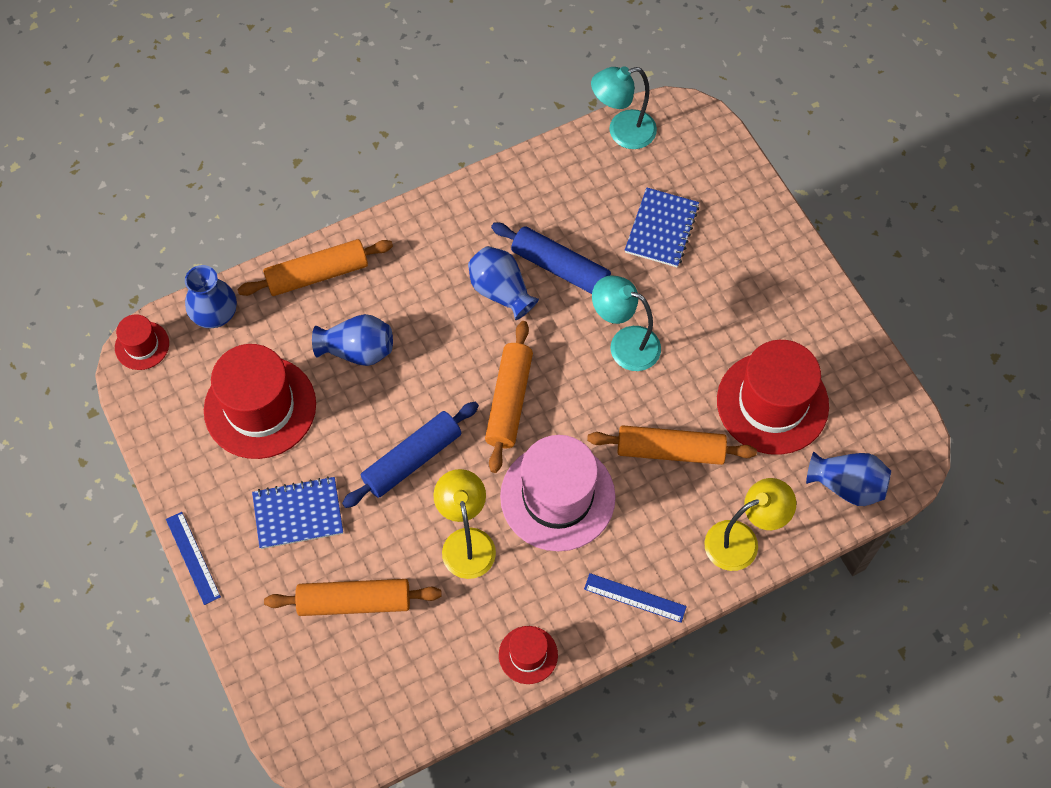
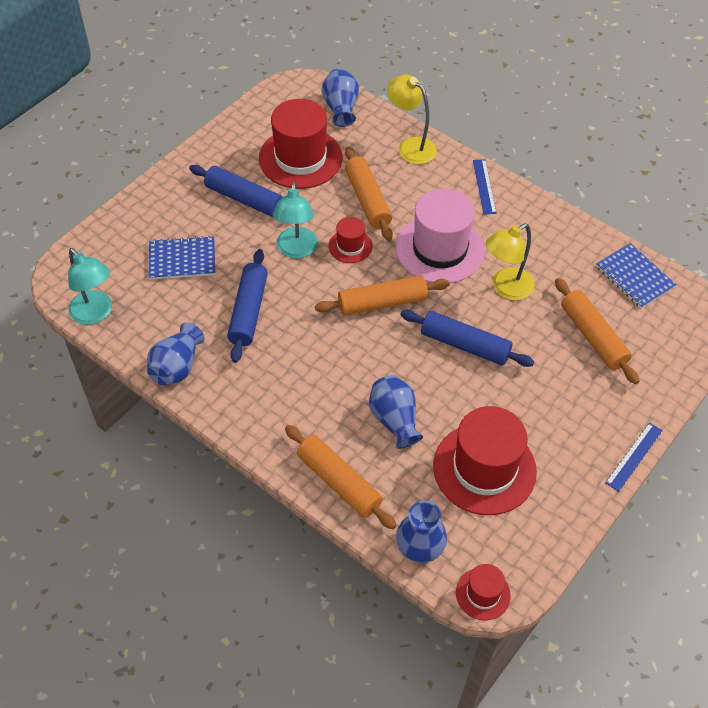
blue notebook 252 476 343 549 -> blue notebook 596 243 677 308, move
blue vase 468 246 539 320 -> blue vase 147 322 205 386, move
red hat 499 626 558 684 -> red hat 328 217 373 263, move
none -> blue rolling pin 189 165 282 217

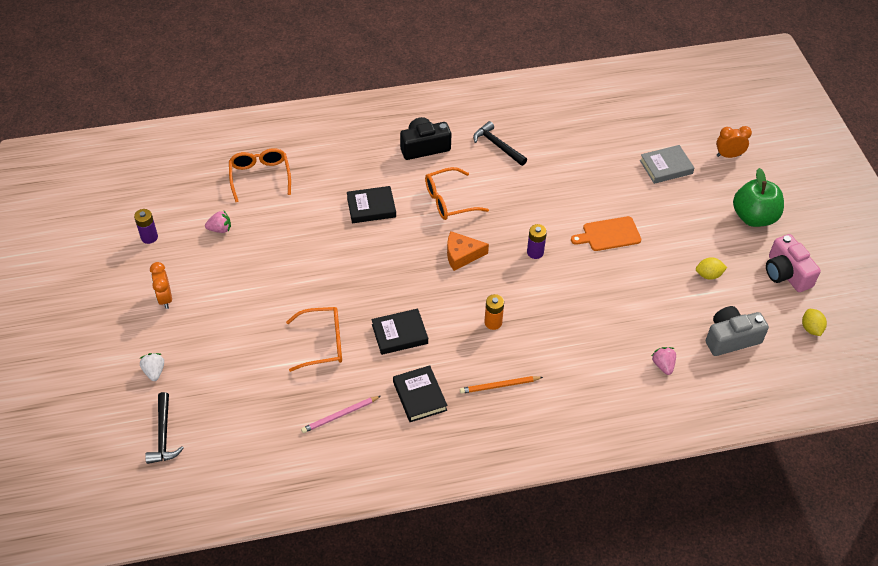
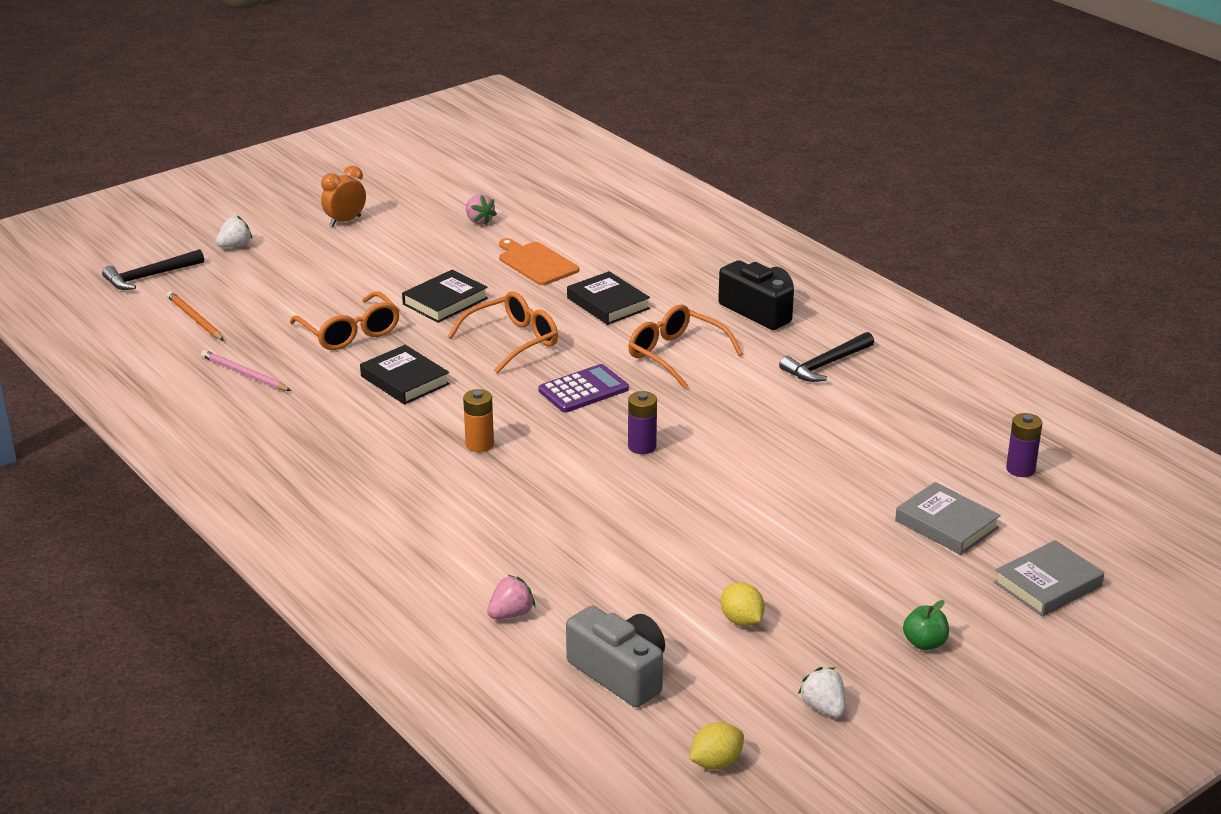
purple battery 134 209 158 244 -> purple battery 1006 413 1042 477, move
orange glasses 229 148 291 202 -> orange glasses 447 291 558 374, move
black book 393 365 448 422 -> black book 402 270 488 323, move
orange cheese 447 231 489 271 -> purple calculator 538 364 629 413
orange pencil 460 376 543 394 -> orange pencil 167 291 224 341, move
black hammer 473 121 527 166 -> black hammer 779 332 874 382, 150 degrees counterclockwise
orange cutting board 571 216 641 251 -> orange cutting board 499 238 579 285, move
orange clock 716 126 752 158 -> grey book 994 540 1104 617
green apple 733 168 784 227 -> green apple 903 600 949 650, x0.47
pink camera 766 234 821 292 -> white strawberry 798 667 845 717

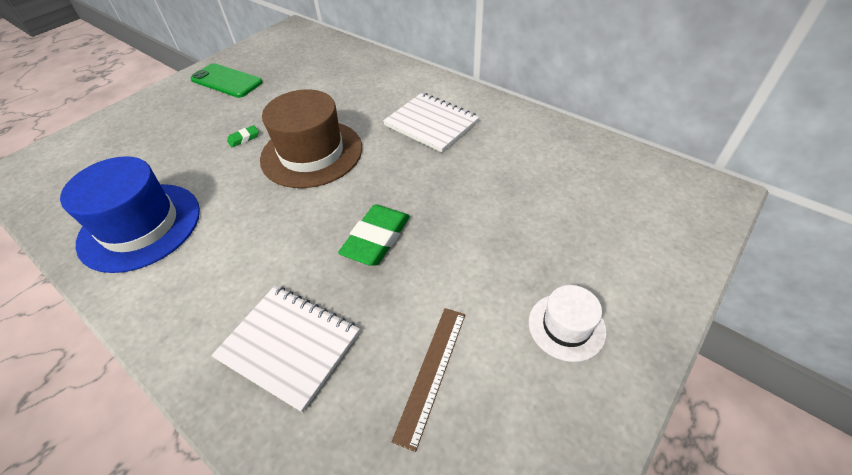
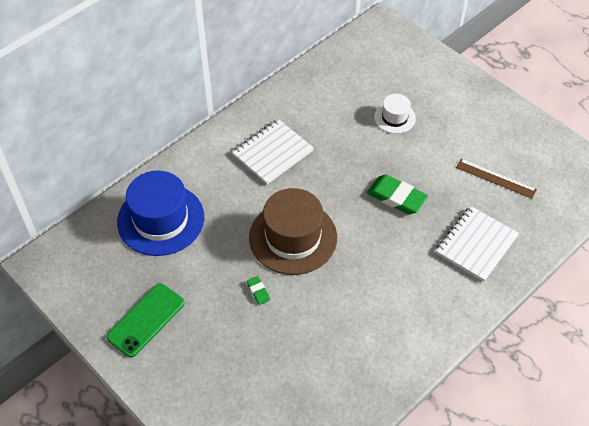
blue hat 60 156 200 273 -> blue hat 117 171 204 256, move
white hat 529 285 607 362 -> white hat 374 94 416 134, move

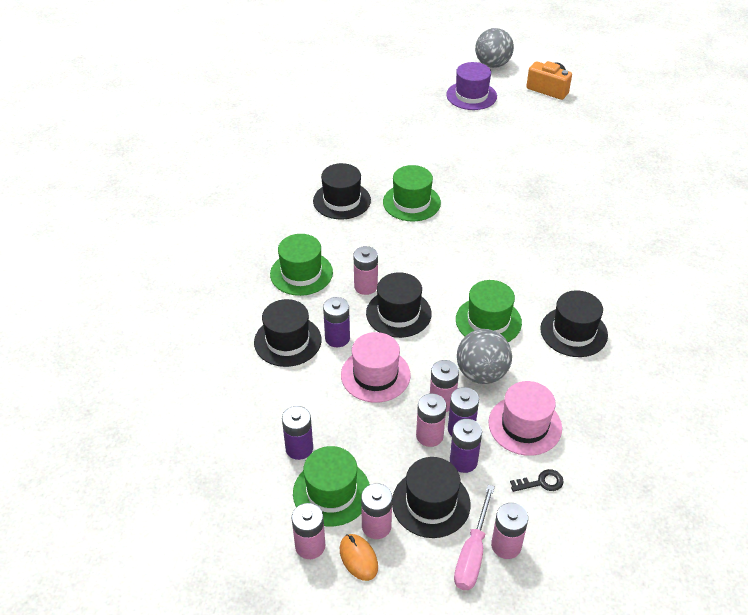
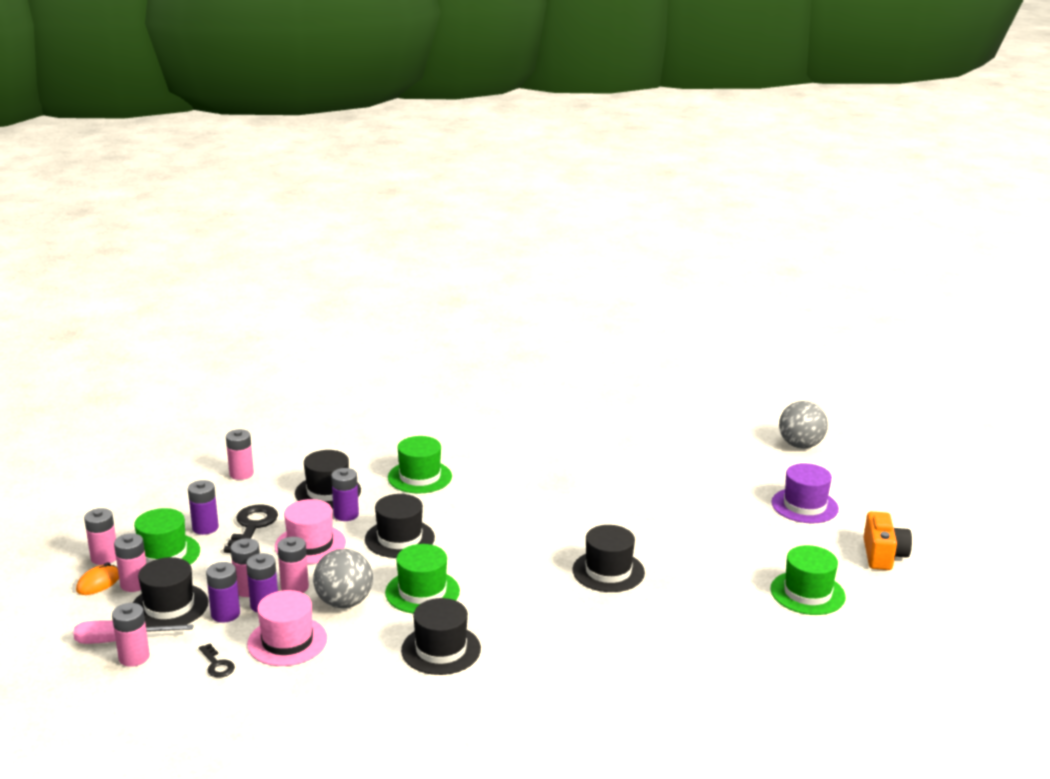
black hat 313 163 371 219 -> black hat 572 525 645 592, move
pink battery 353 246 378 295 -> pink battery 226 429 254 480, move
green hat 383 165 441 221 -> green hat 771 545 846 615, move
grey ball 475 28 514 68 -> grey ball 779 401 828 449, move
none -> black key 224 504 278 553

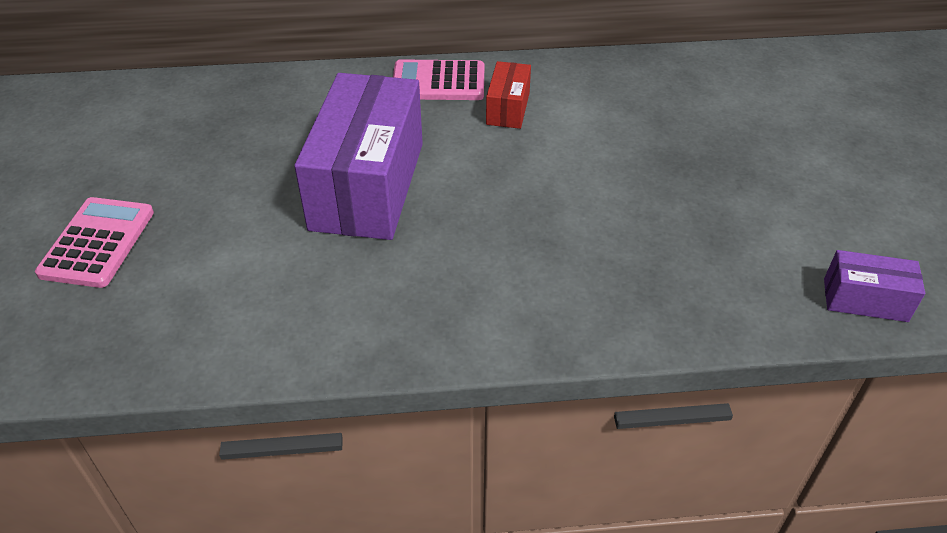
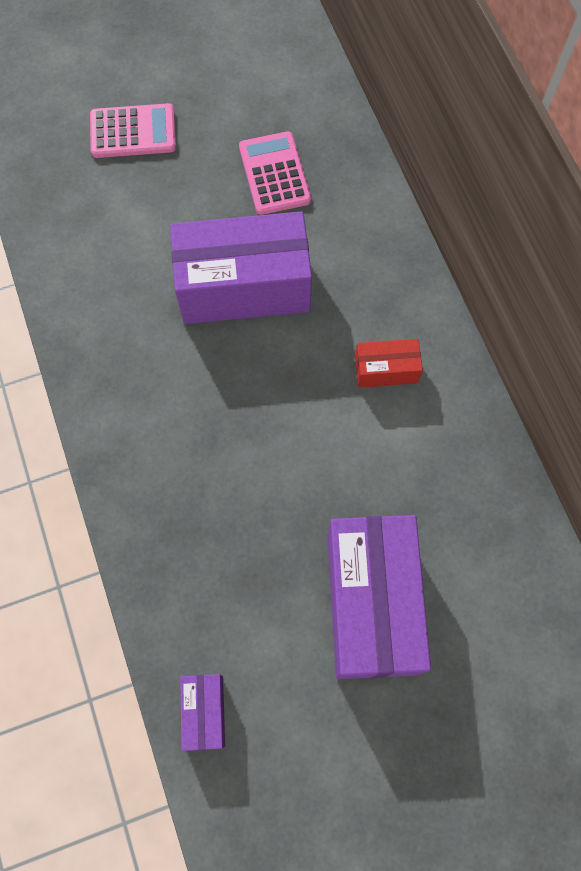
pink calculator 393 59 484 100 -> pink calculator 239 131 311 215, move
none -> purple box 327 515 431 679

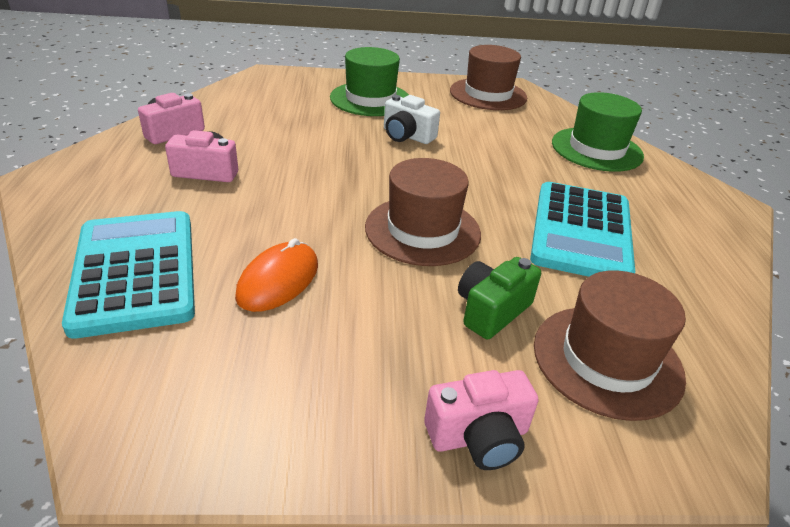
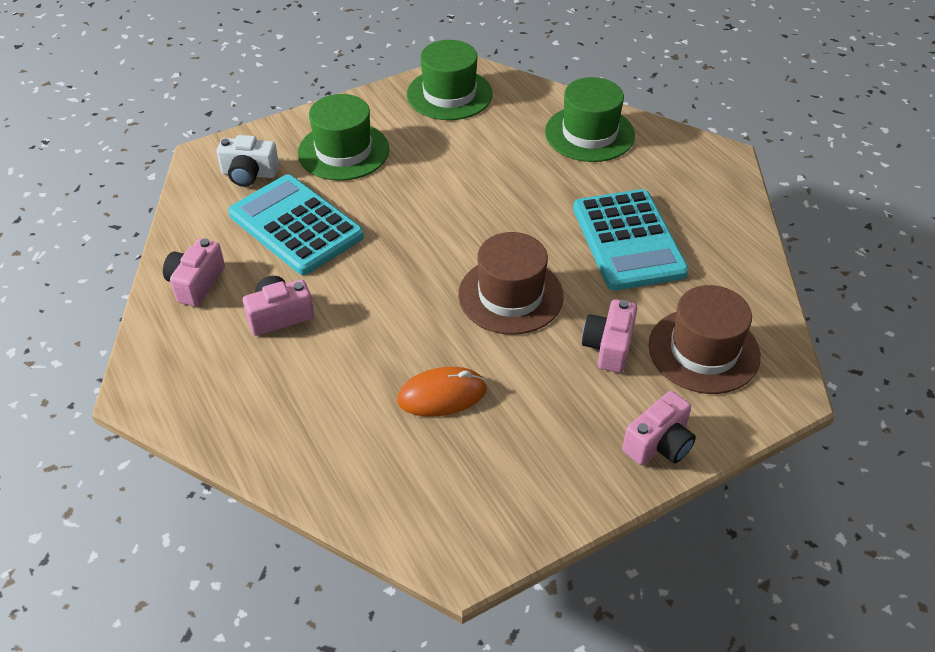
turquoise calculator 62 211 195 339 -> turquoise calculator 228 174 364 275, move
orange mouse 235 238 318 312 -> orange mouse 397 367 487 417, 75 degrees clockwise
white camera 384 95 440 144 -> white camera 217 135 279 187, move
brown hat 450 45 527 110 -> green hat 407 40 493 120
green camera 458 257 541 340 -> pink camera 582 299 637 373

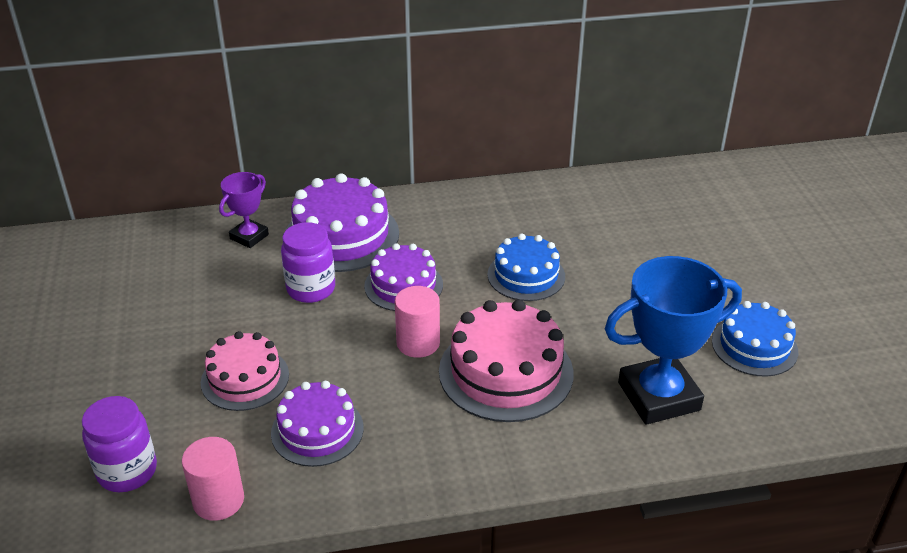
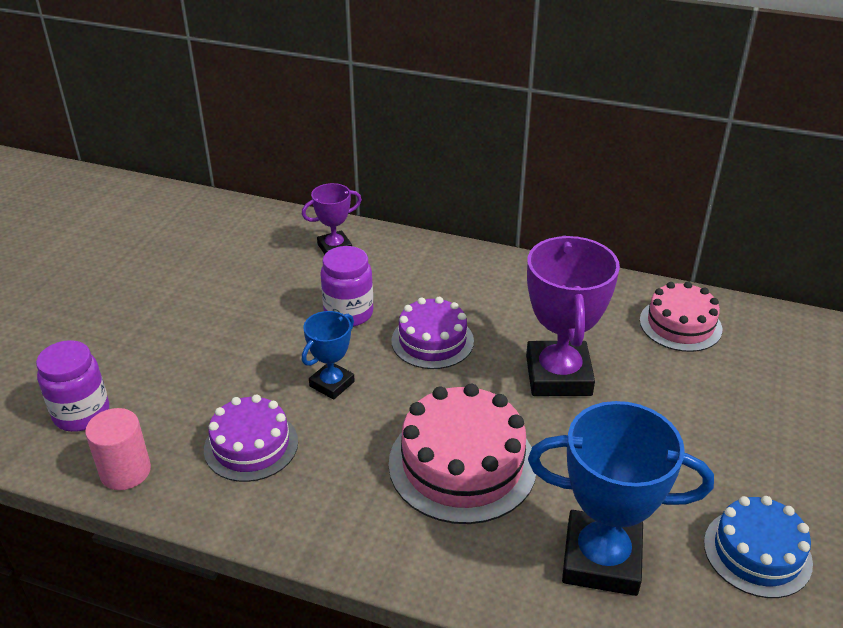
pink cake 201 331 289 411 -> pink cake 640 282 722 352, move
purple cake 285 173 399 272 -> none
pink cylinder 395 286 440 358 -> none
blue cake 488 234 565 301 -> purple trophy 526 236 620 396
none -> blue trophy 302 311 355 400

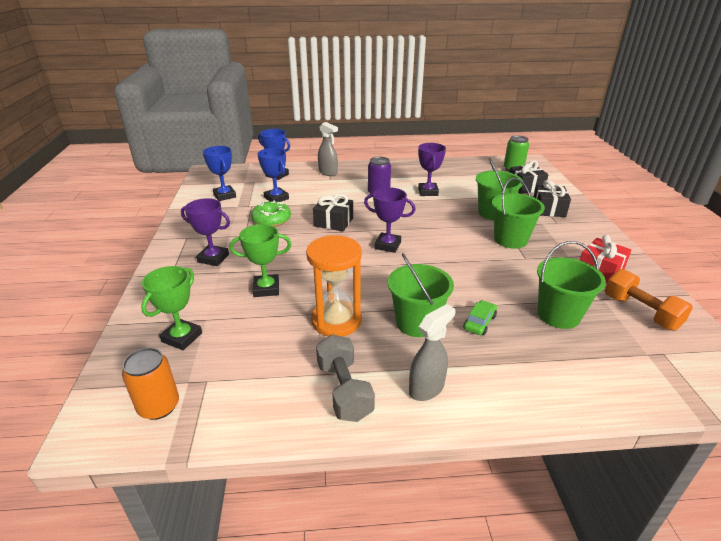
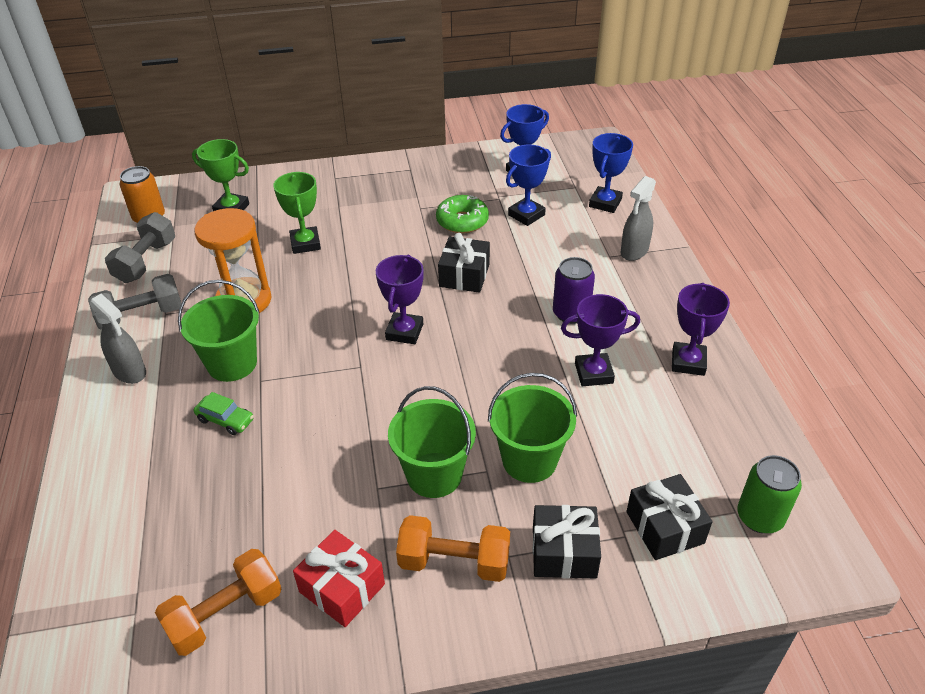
purple trophy 181 198 230 266 -> purple trophy 672 283 730 376, move
green bucket 537 241 606 329 -> none
none -> grey dumbbell 105 212 175 283
none -> orange dumbbell 396 515 510 582

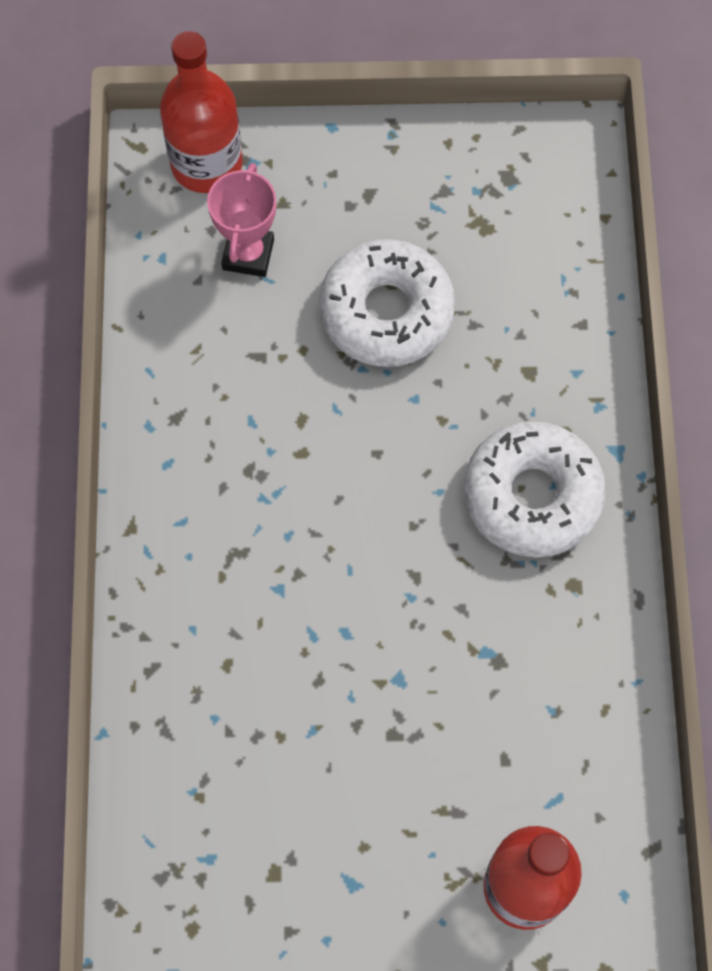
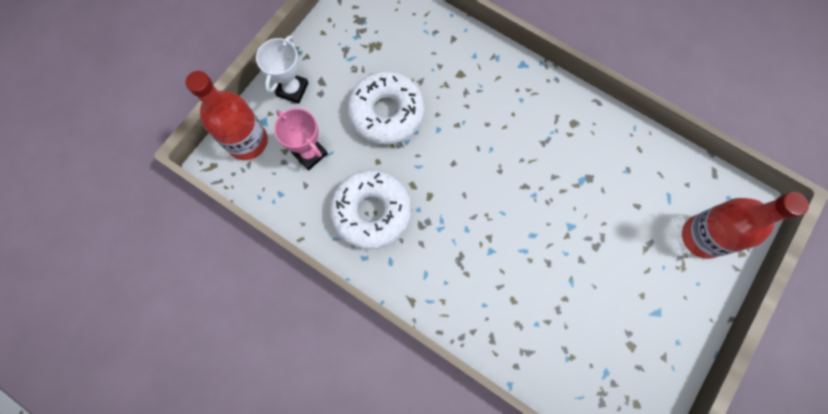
white donut 464 421 606 557 -> white donut 330 170 411 250, move
none -> white trophy 256 36 308 104

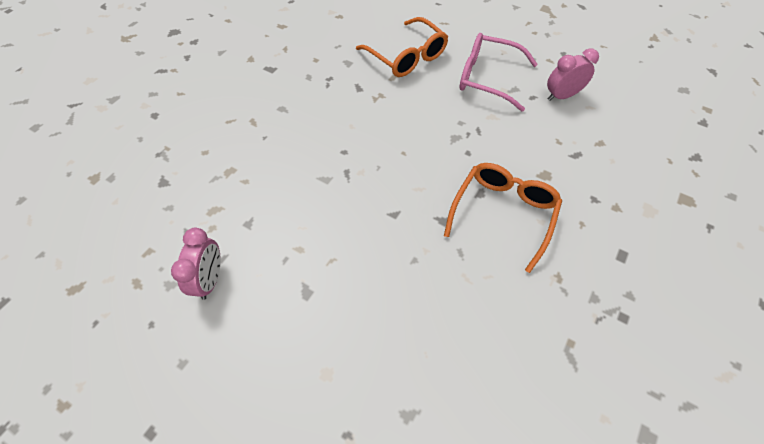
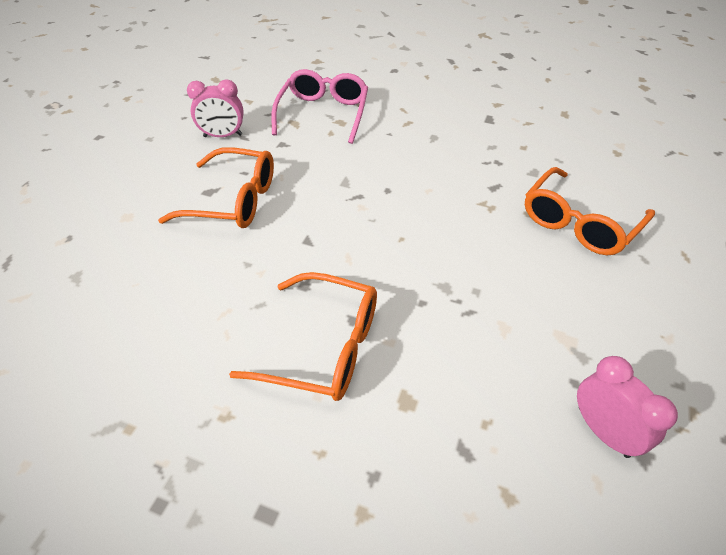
pink glasses 459 33 538 112 -> pink glasses 271 69 368 144, move
none -> orange glasses 158 147 274 228

